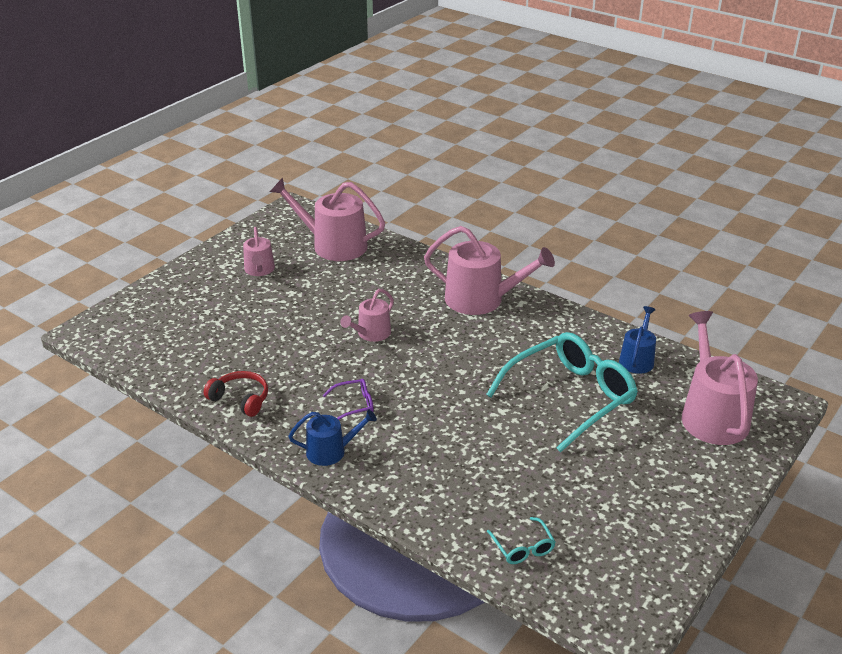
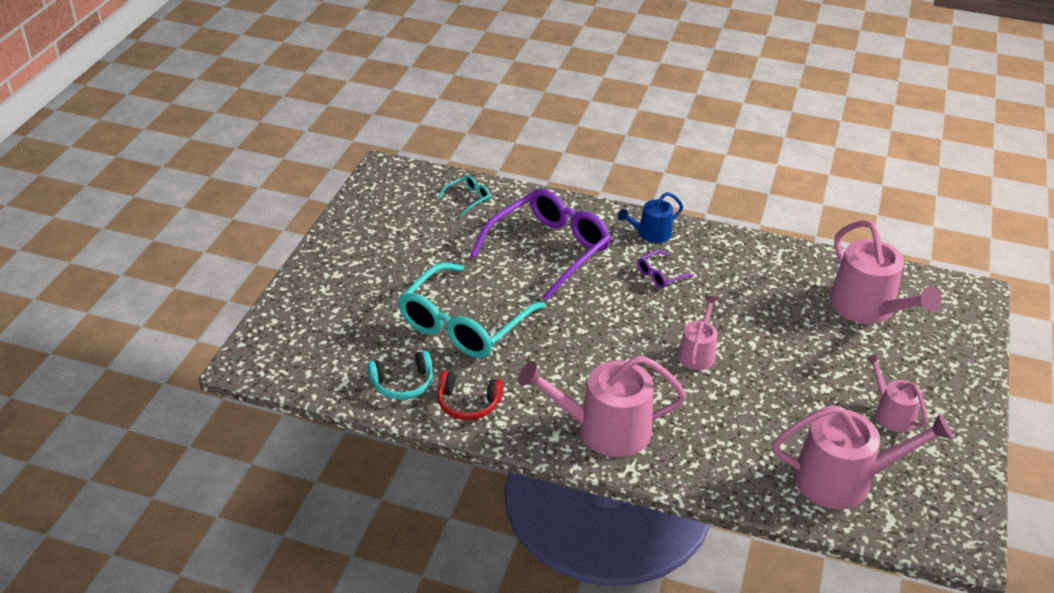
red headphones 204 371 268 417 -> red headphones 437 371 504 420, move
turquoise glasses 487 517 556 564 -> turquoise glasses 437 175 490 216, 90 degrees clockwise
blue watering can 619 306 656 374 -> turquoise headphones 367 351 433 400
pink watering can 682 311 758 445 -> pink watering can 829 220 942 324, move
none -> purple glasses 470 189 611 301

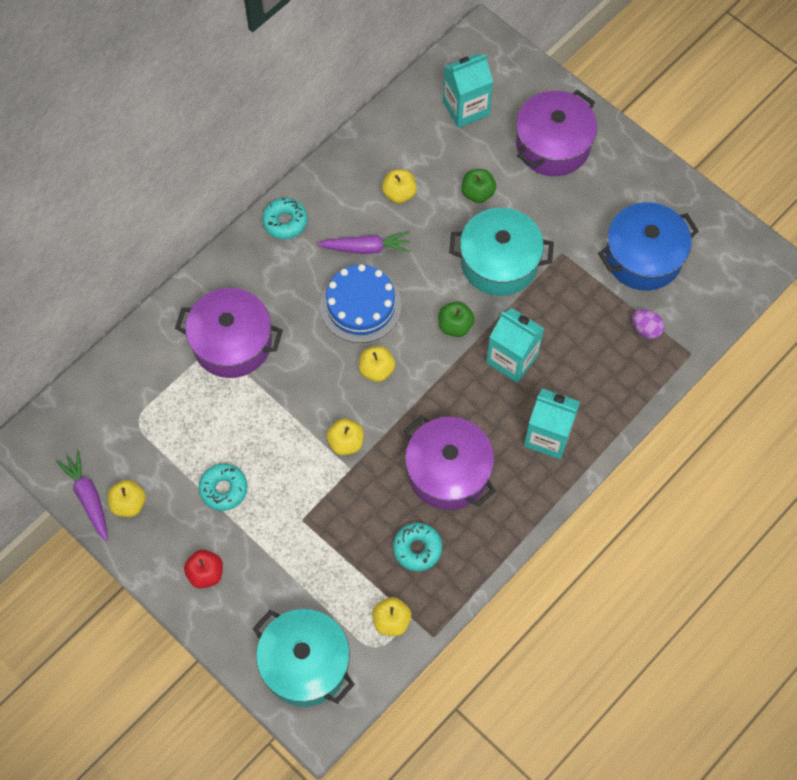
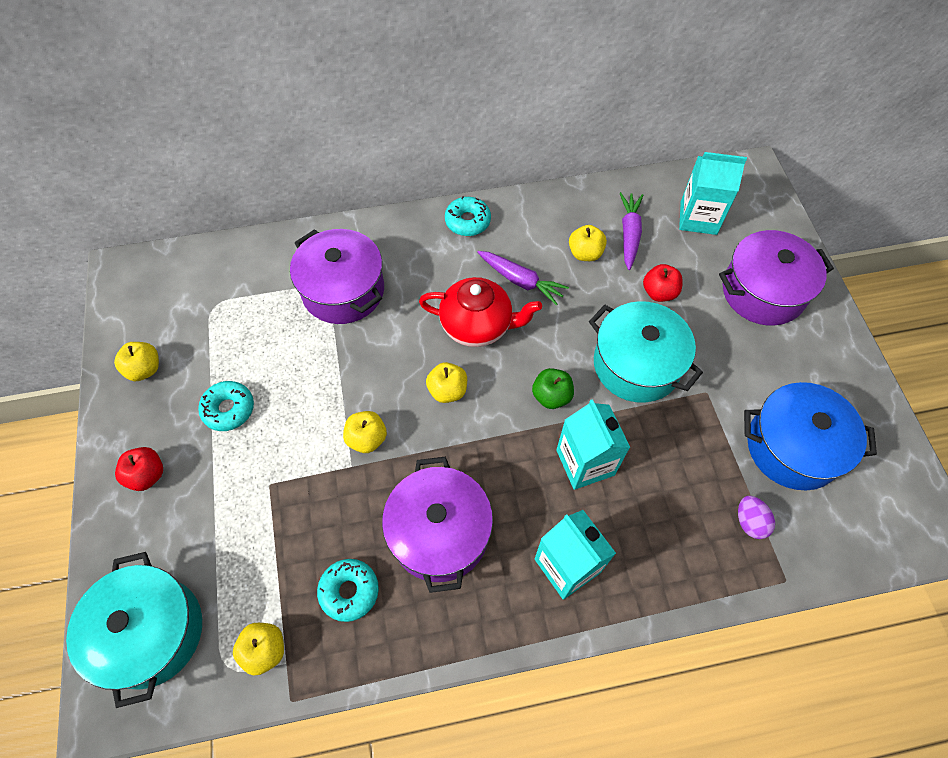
purple carrot 56 450 108 541 -> purple carrot 620 192 643 270, move
blue cake 320 264 402 343 -> red teapot 419 277 542 347
green apple 461 169 496 203 -> red apple 643 264 683 302

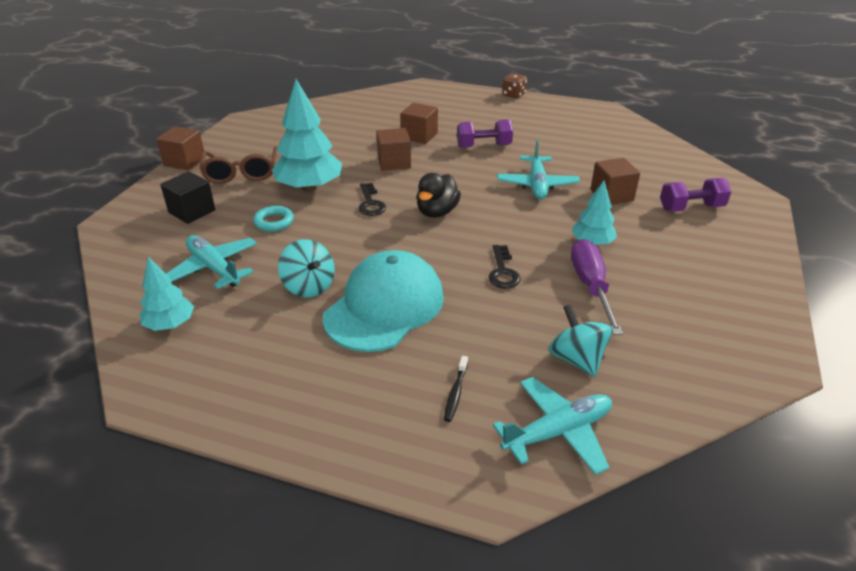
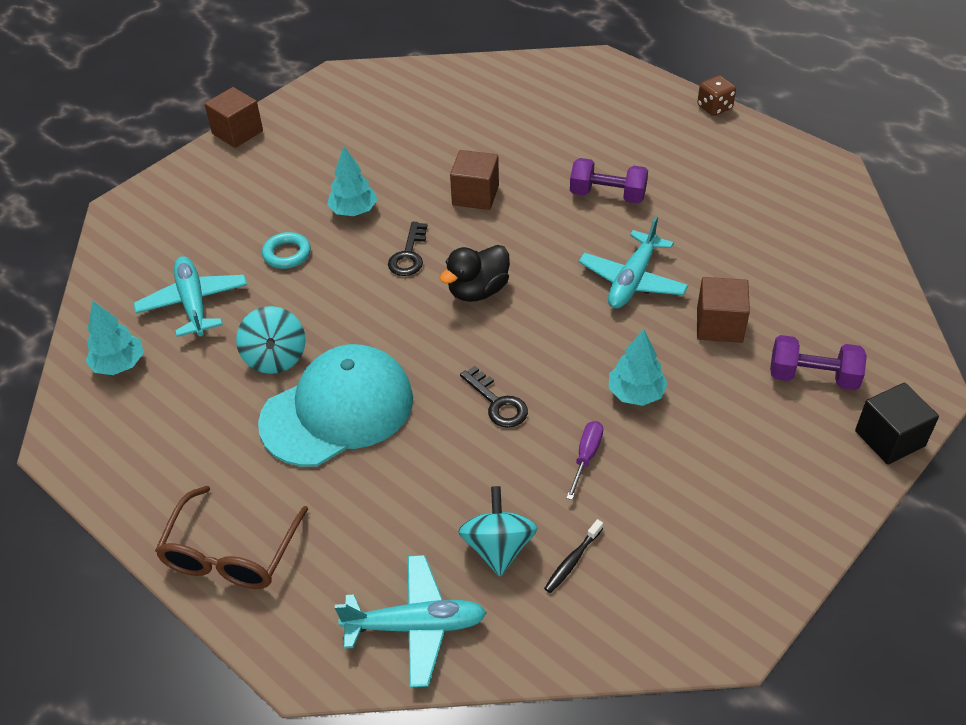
black cube 160 171 215 224 -> black cube 855 383 939 465, move
brown glasses 200 146 278 184 -> brown glasses 155 486 308 589, move
turquoise tree 272 79 342 192 -> turquoise tree 327 147 377 216, x0.57
brown cube 401 103 438 144 -> none
black toothbrush 444 356 468 422 -> black toothbrush 544 519 603 593, move
black key 489 245 521 289 -> black key 460 366 528 428, 60 degrees counterclockwise
purple screwdriver 571 239 623 335 -> purple screwdriver 566 421 603 500, x0.55

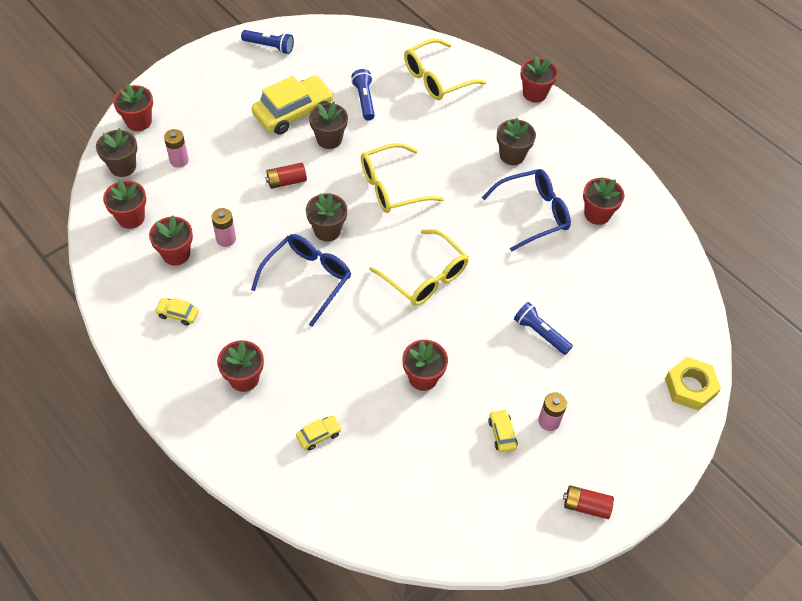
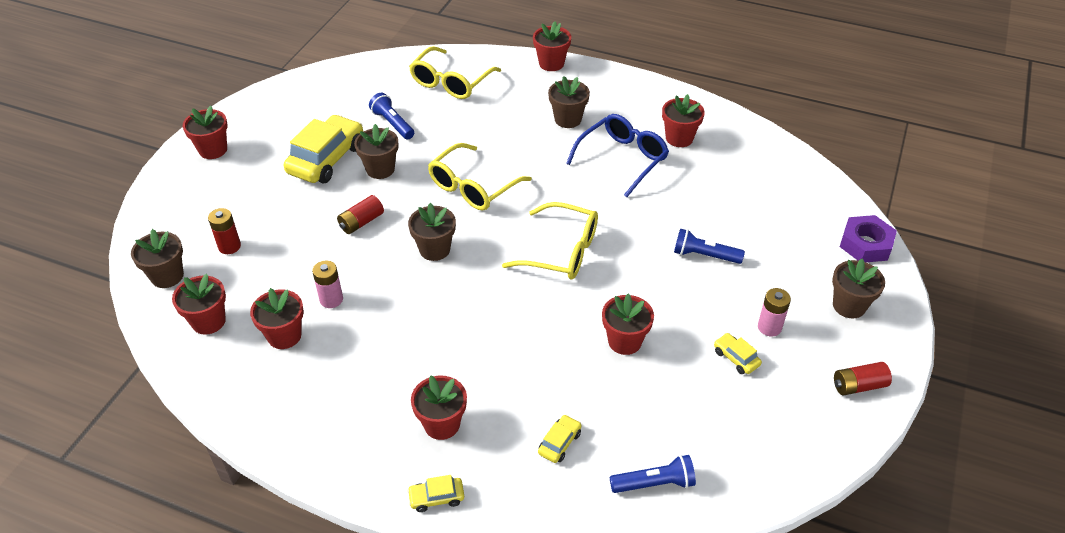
red flower pot 113 83 153 131 -> red flower pot 182 106 228 159, move
yellow car 155 298 199 326 -> yellow car 407 475 464 512, move
pink battery 164 129 189 168 -> red battery 208 208 241 254
blue flashlight 241 30 294 54 -> blue flashlight 610 455 696 493, move
blue glasses 251 234 351 327 -> none
yellow nut 665 357 721 411 -> purple nut 840 215 897 262
none -> brown flower pot 832 259 885 318

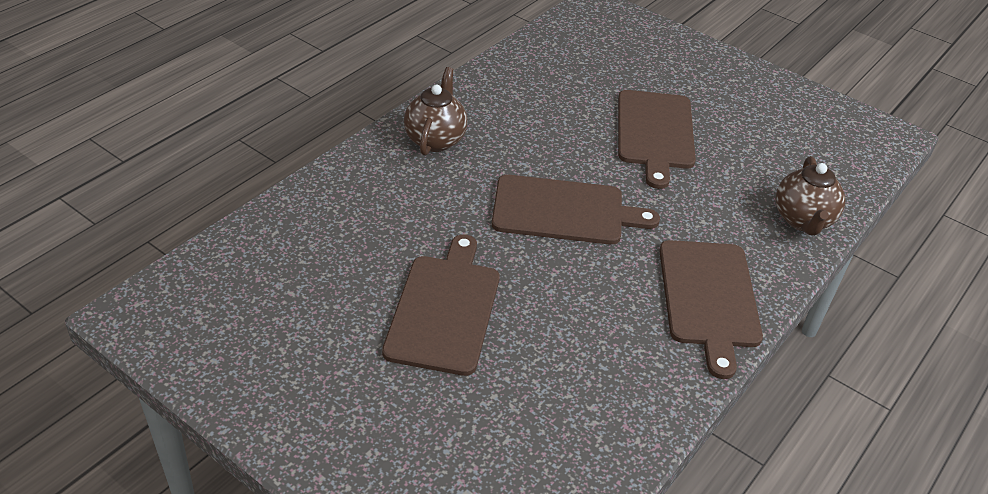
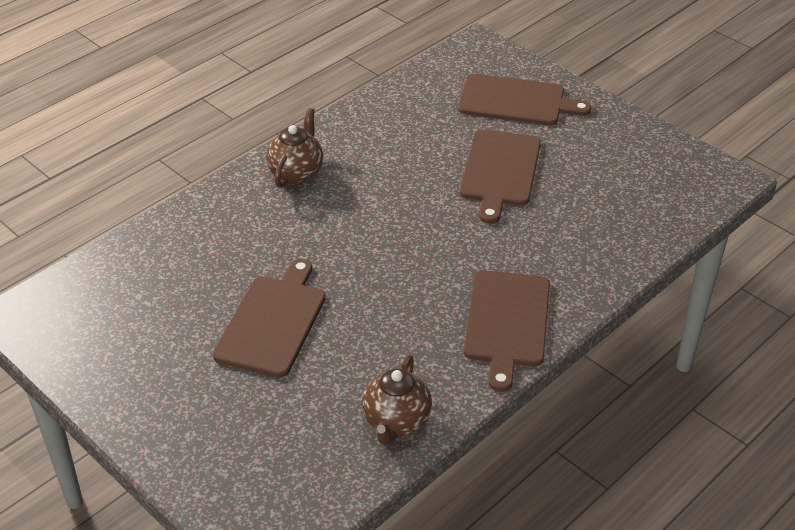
brown cutting board 492 174 660 245 -> brown cutting board 458 74 591 125, move
brown teapot 776 156 845 236 -> brown teapot 362 355 432 445, move

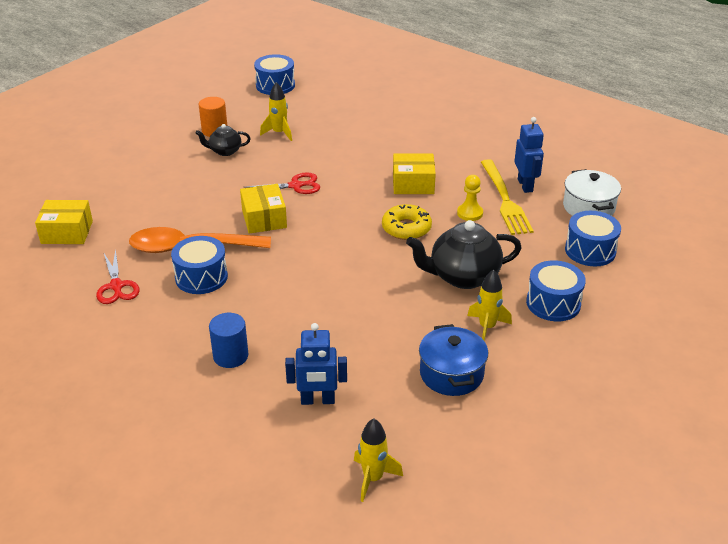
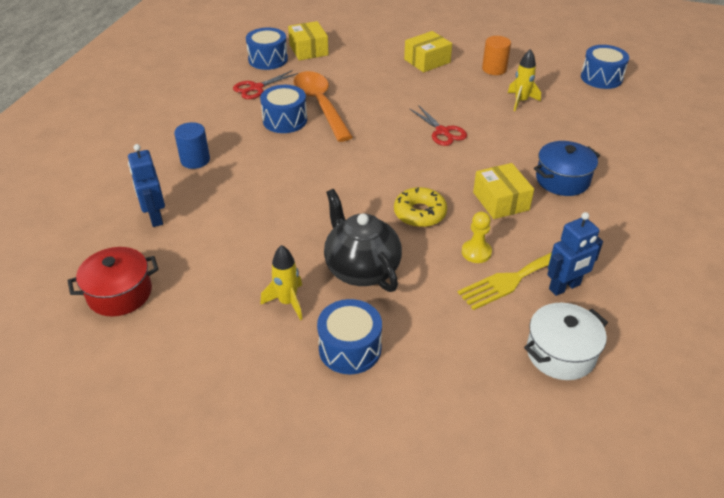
black teapot 195 124 251 156 -> none
yellow box 240 184 287 234 -> yellow box 404 31 452 72, move
yellow rocket 354 418 403 502 -> none
blue pot 419 324 488 396 -> blue pot 534 141 600 196, move
blue drum 565 211 621 266 -> blue drum 246 27 288 70, move
none -> red pot 68 247 159 317

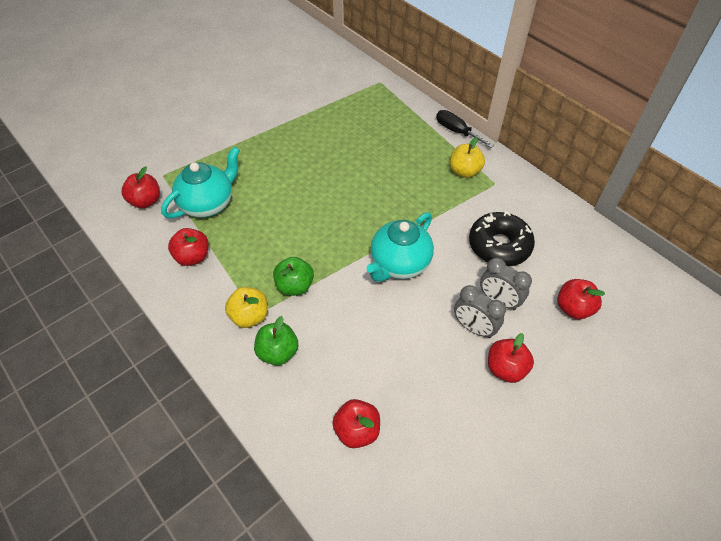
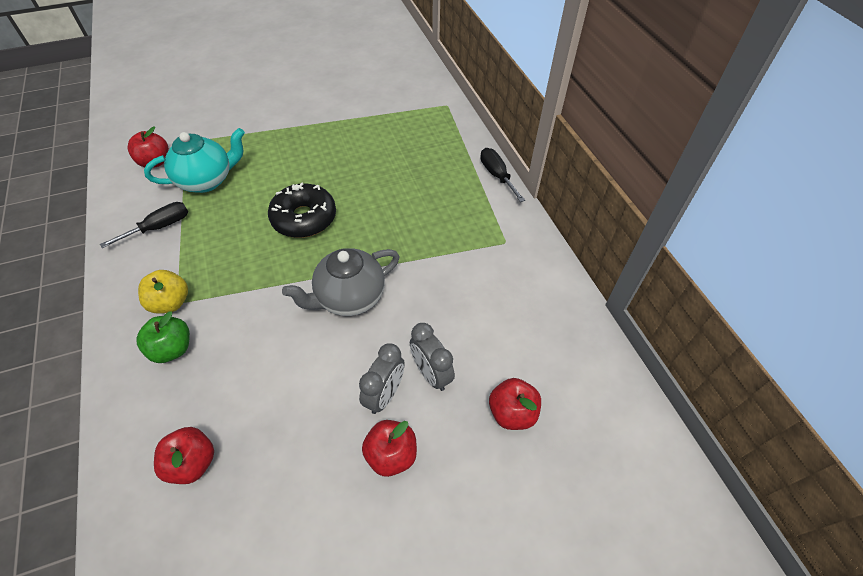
red apple 168 228 209 266 -> black screwdriver 100 202 188 248
green apple 273 257 314 296 -> none
turquoise teapot 367 212 434 282 -> grey teapot 282 248 400 316
yellow apple 450 137 485 178 -> none
grey clock 454 285 506 338 -> grey clock 359 343 405 414, 120 degrees counterclockwise
black donut 469 211 535 266 -> black donut 268 182 336 238, move

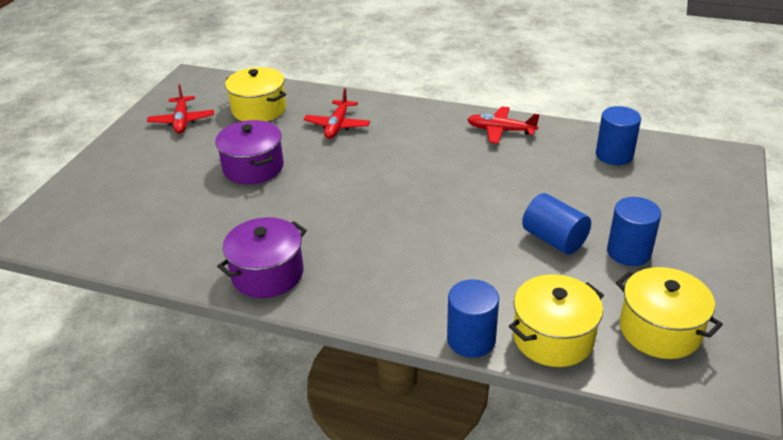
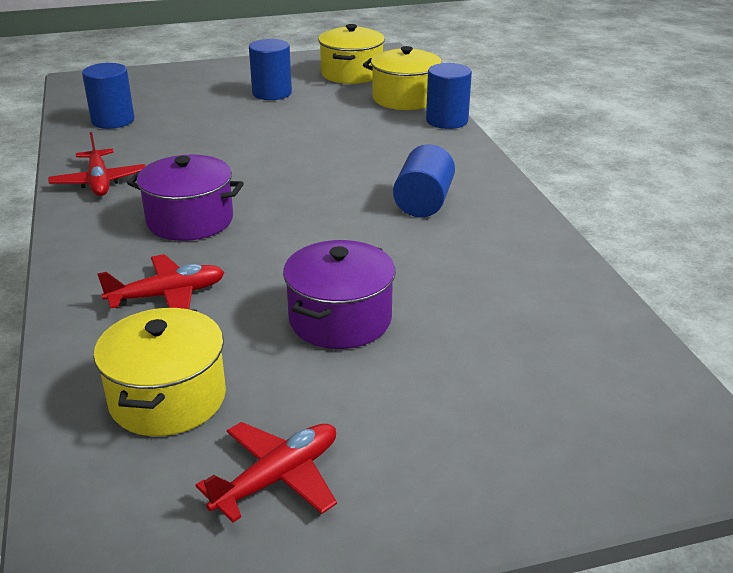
purple pot 217 217 307 298 -> purple pot 127 155 244 241, move
blue cylinder 522 193 591 255 -> blue cylinder 393 144 455 217, move

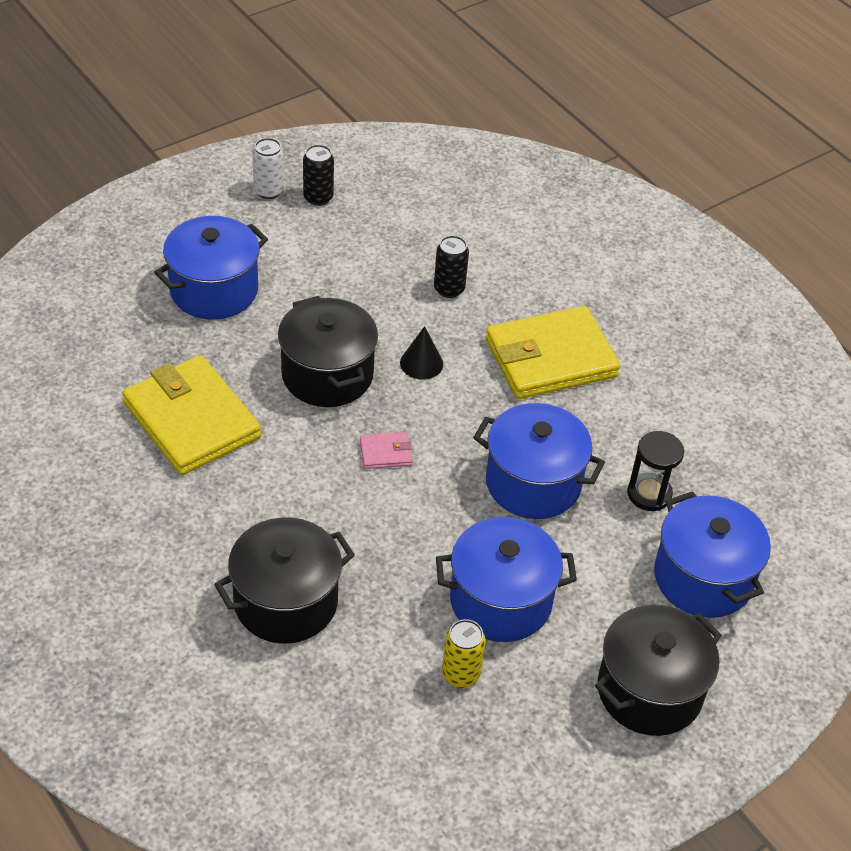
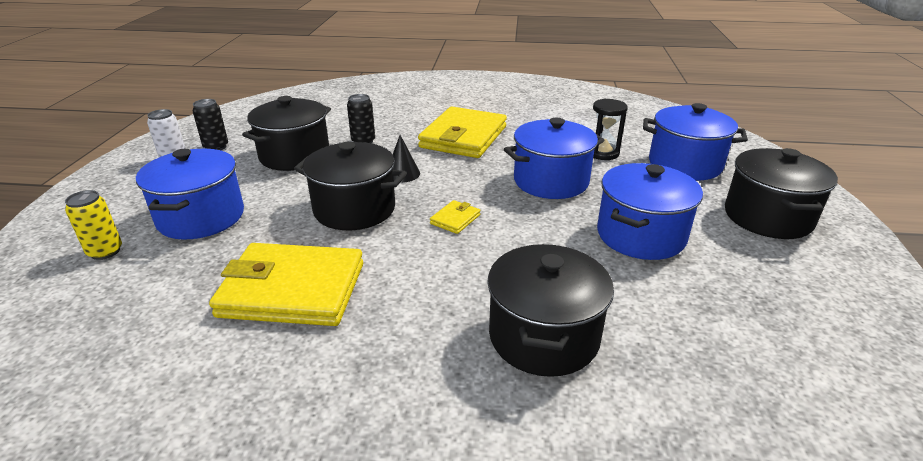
pink wallet 360 432 412 469 -> yellow wallet 430 200 480 234
yellow can 442 619 485 688 -> yellow can 65 190 122 260, move
none -> black pot 242 96 331 171

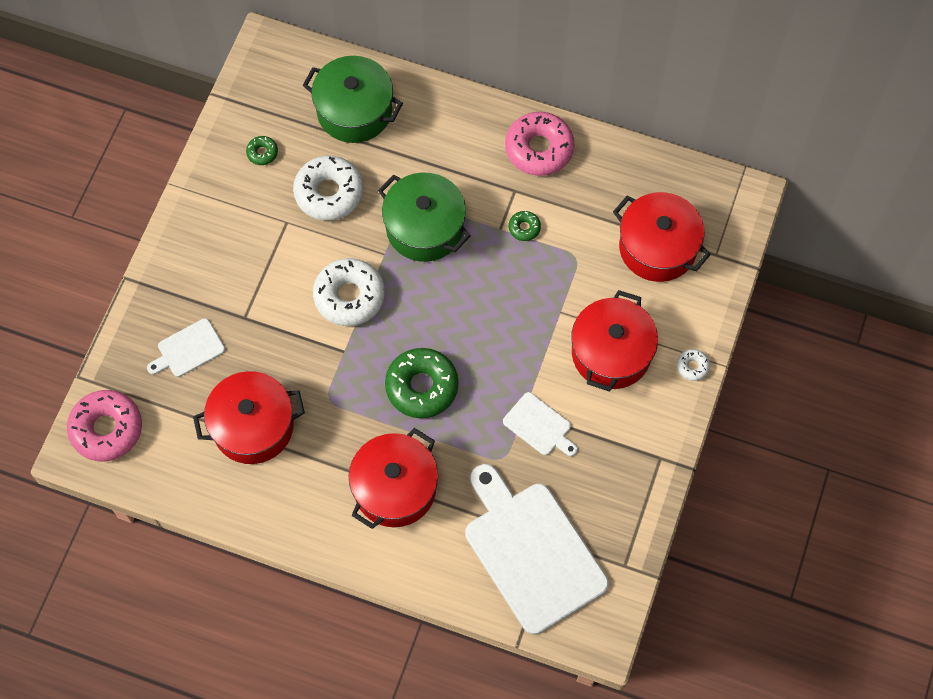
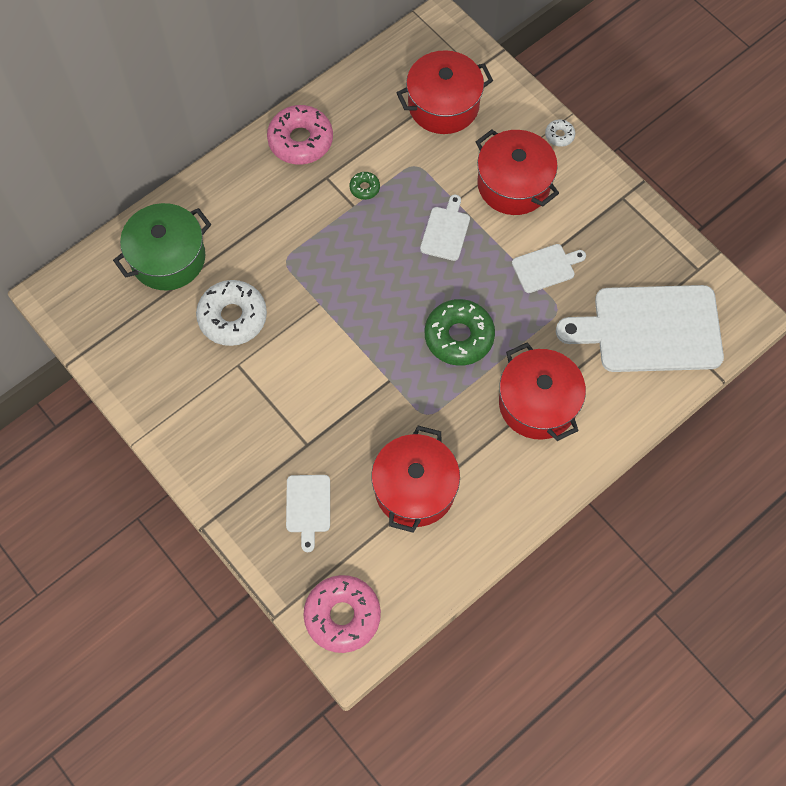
green donut 246 136 278 165 -> none
white donut 313 258 385 326 -> none
green pot 378 173 471 262 -> none
none -> white cutting board 420 195 470 261

